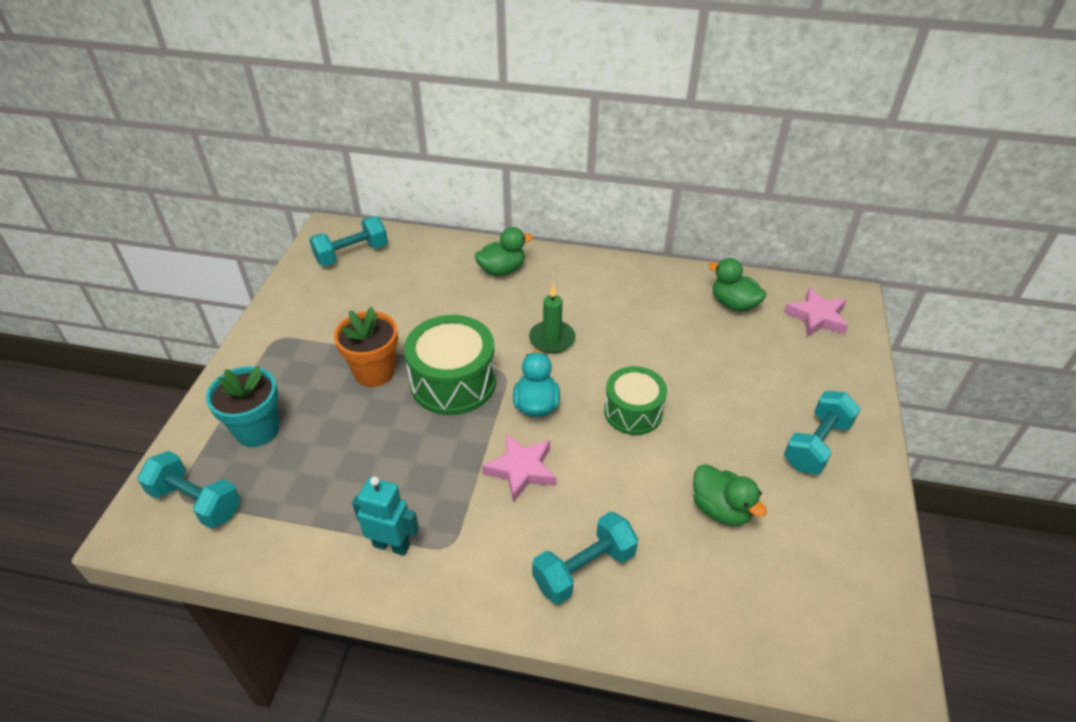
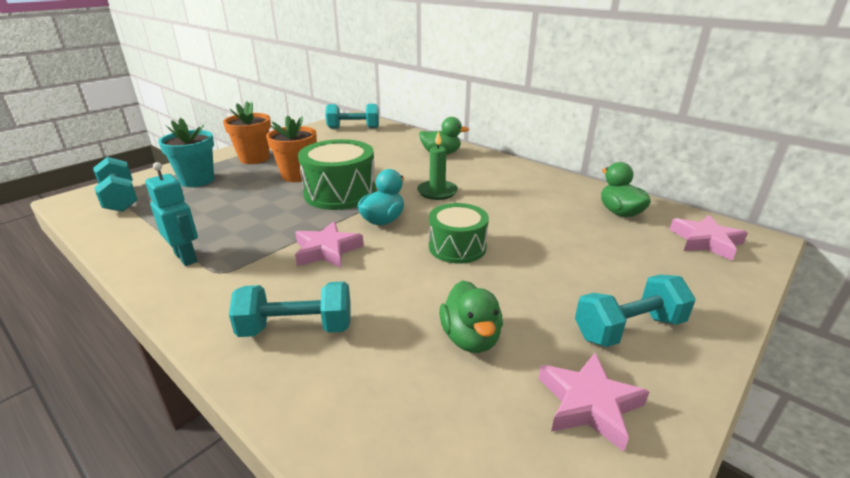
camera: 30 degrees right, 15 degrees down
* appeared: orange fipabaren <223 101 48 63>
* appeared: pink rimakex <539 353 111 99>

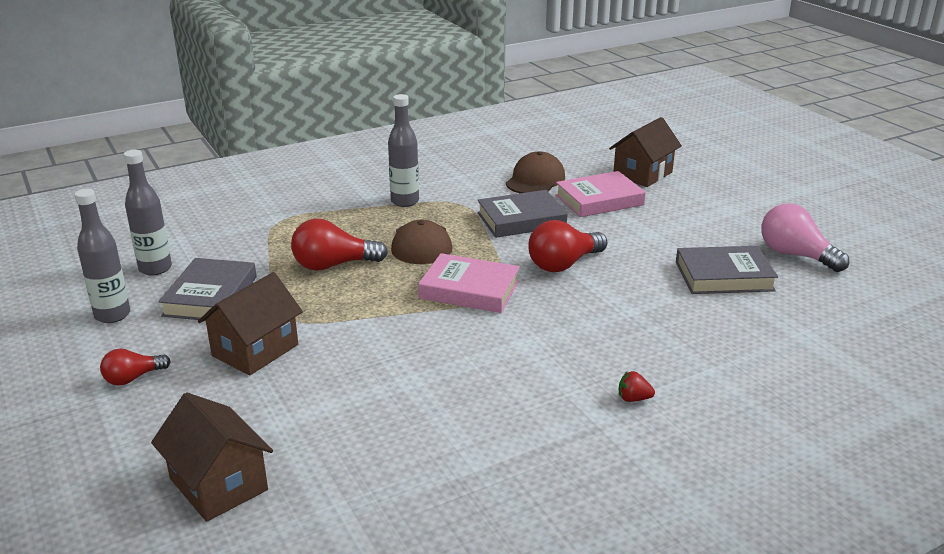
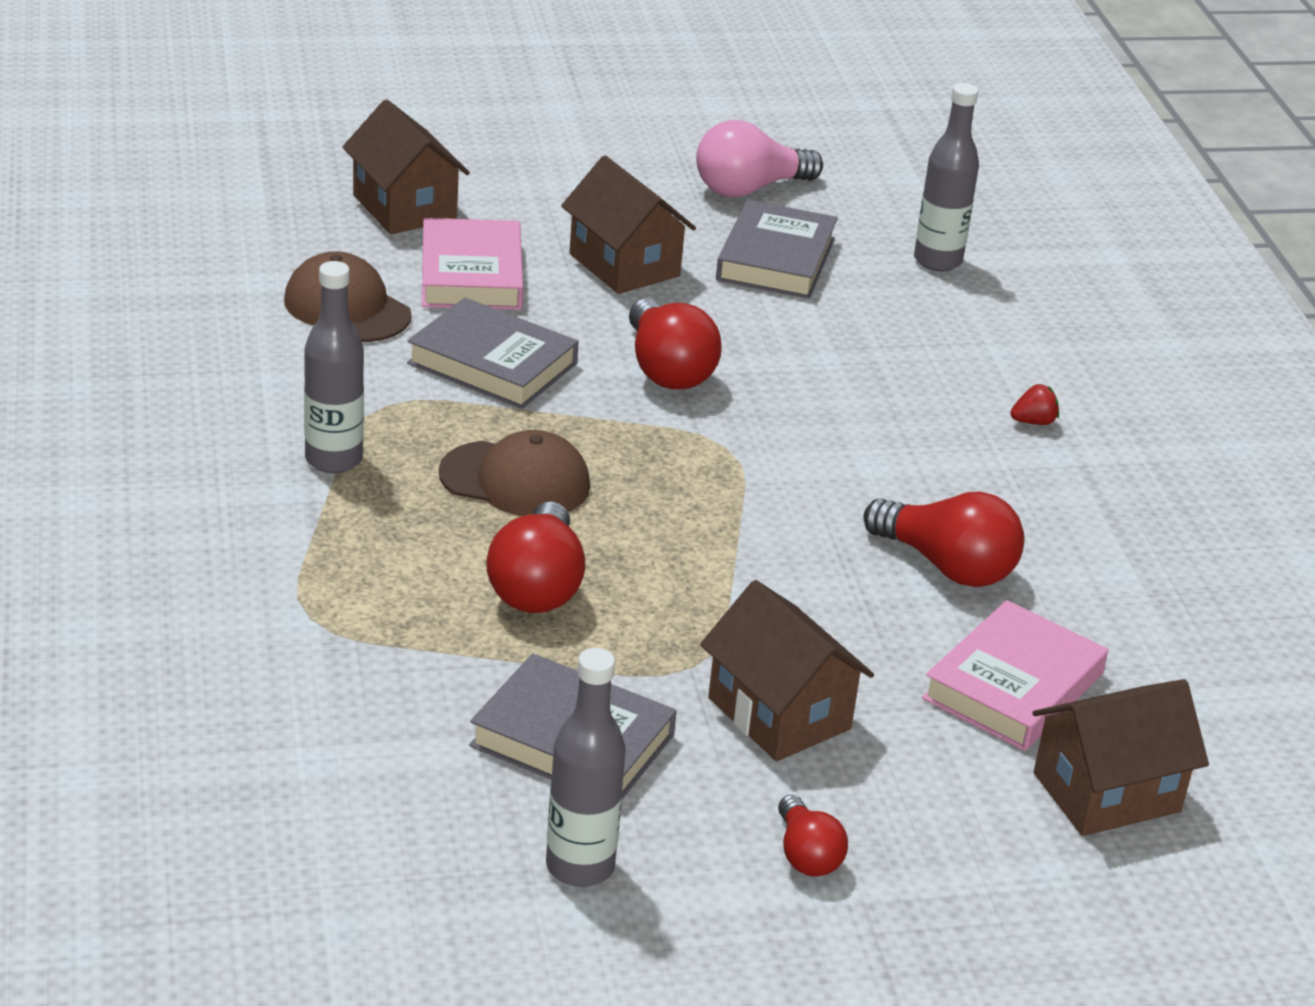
camera: 75 degrees left, 5 degrees up
* relocated: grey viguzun <124 150 48 125> to <914 83 65 188>
* relocated: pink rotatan <418 253 102 60> to <922 600 186 151>
* spun: grey rotatan <477 190 91 48> = <407 298 172 111> 60 degrees counterclockwise
* spun: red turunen <619 371 36 31> = <1011 384 48 41> 135 degrees counterclockwise
* appeared: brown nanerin <561 156 135 138>
* appeared: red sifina <863 492 161 95>

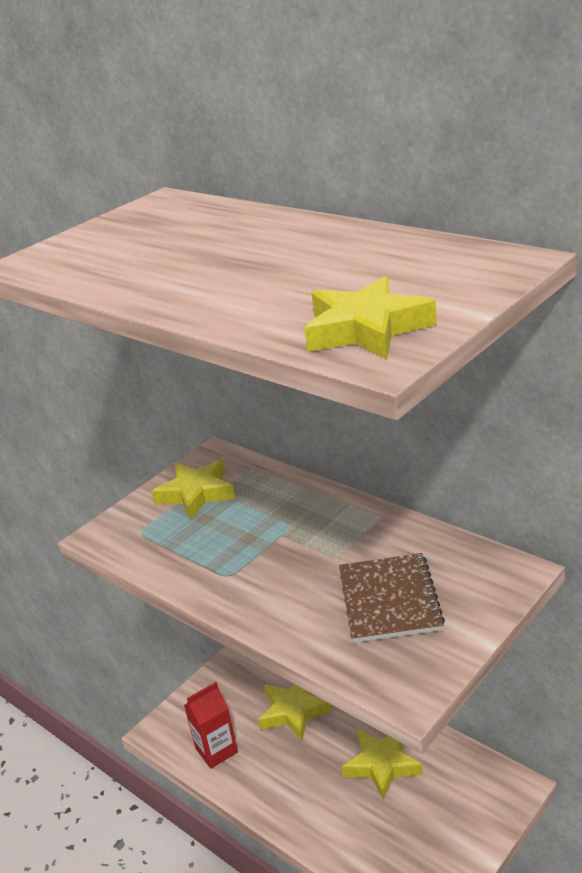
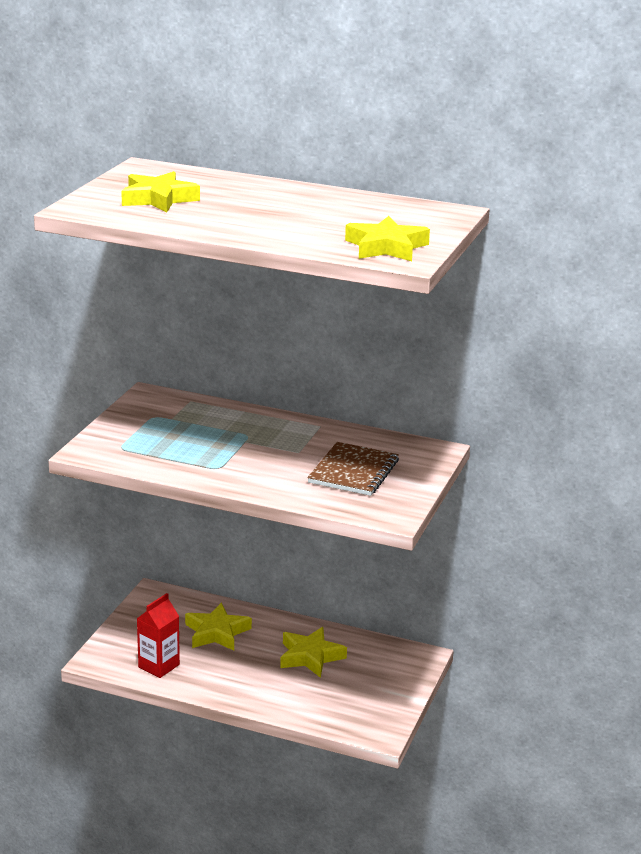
camera: 25 degrees left, 5 degrees down
* relocated: yellow rimakex <151 459 84 61> to <121 171 79 41>
* spun: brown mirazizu <339 553 106 90> = <307 442 92 54> 45 degrees clockwise

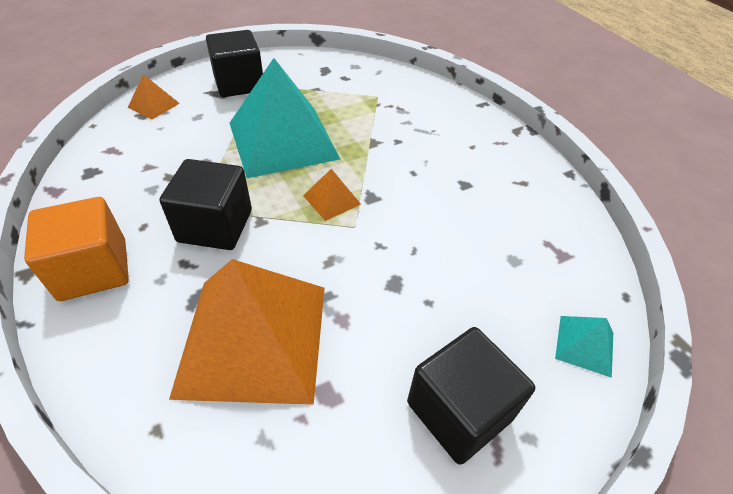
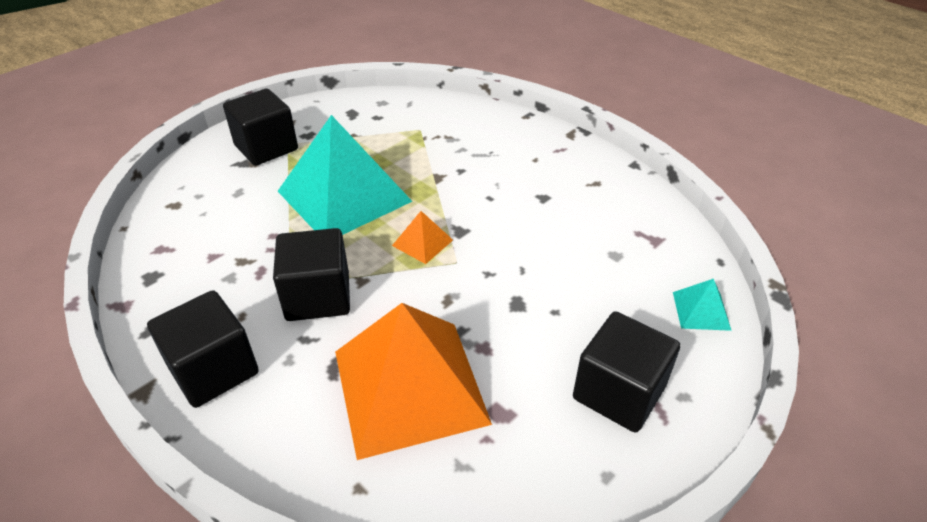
camera: 15 degrees left, 5 degrees down
* colour: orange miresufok <24 197 105 104> to black miresufok <147 290 112 118>
* missing: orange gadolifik <128 74 52 46>

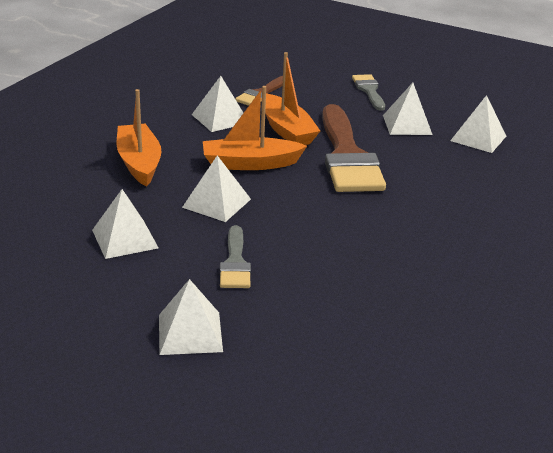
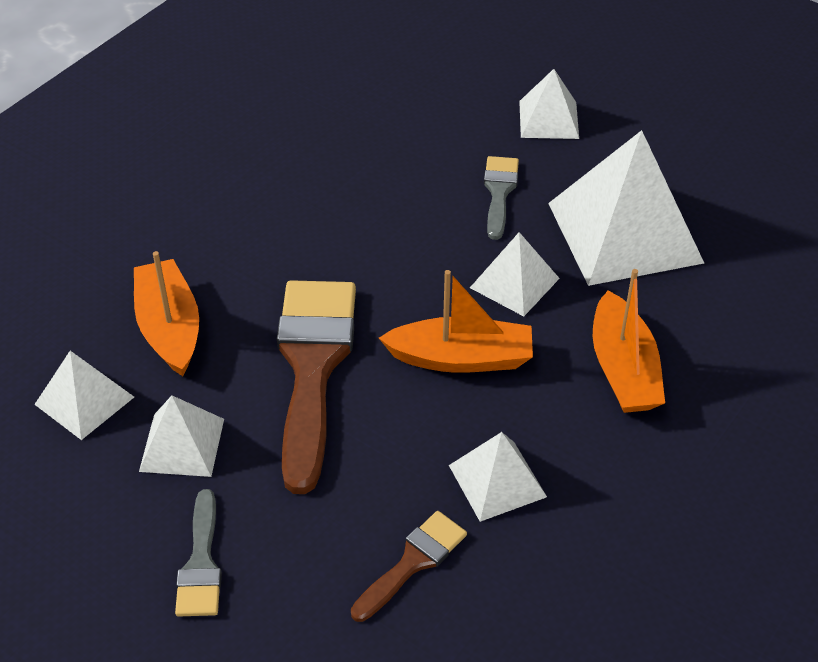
camera: 170 degrees left, 15 degrees up
* size: white gadolifik <92 189 66 70> = <548 130 156 156> x1.92
* relocated: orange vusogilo <261 52 59 93> to <134 251 65 125>

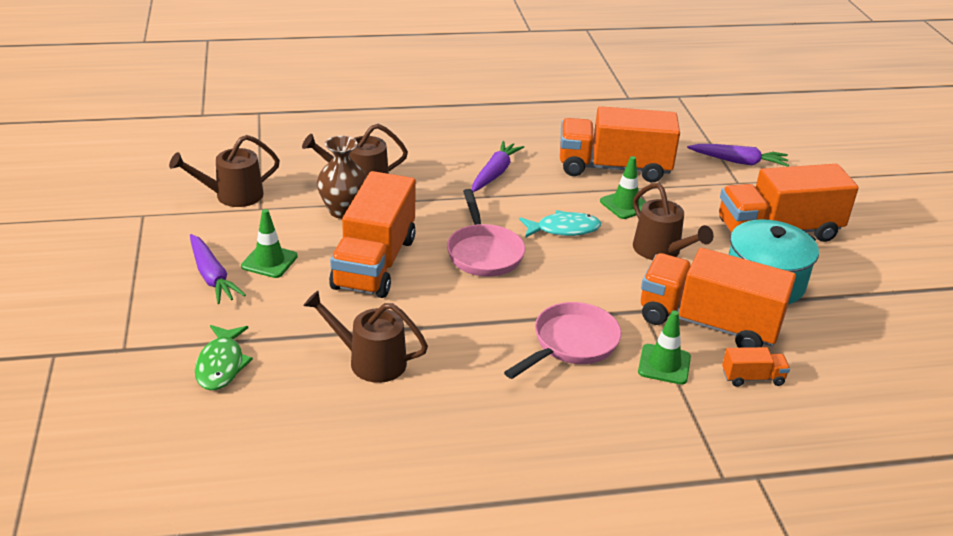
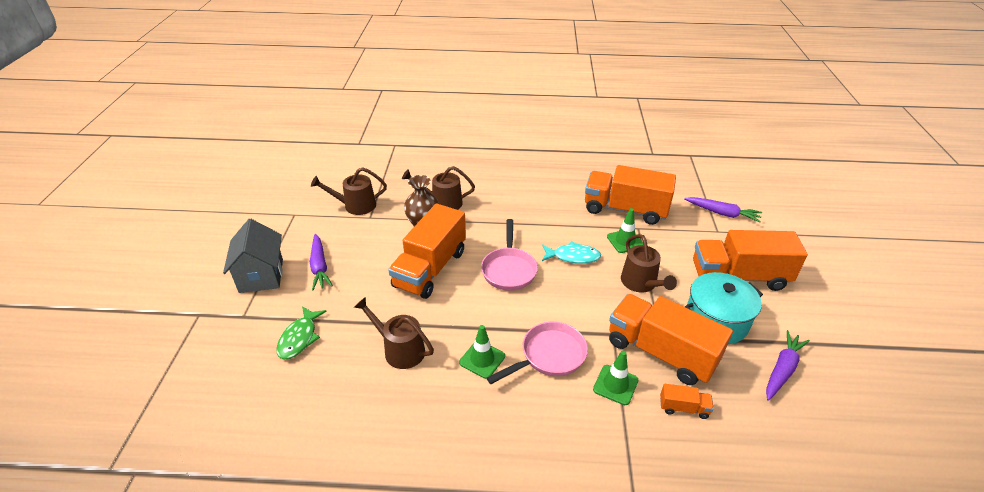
camera: 15 degrees right, 5 degrees up
* relocated: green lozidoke <241 209 57 69> to <459 325 46 54>
* relocated: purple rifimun <472 141 52 51> to <766 330 44 71>
* appeared: grey nanerin <223 219 60 74>

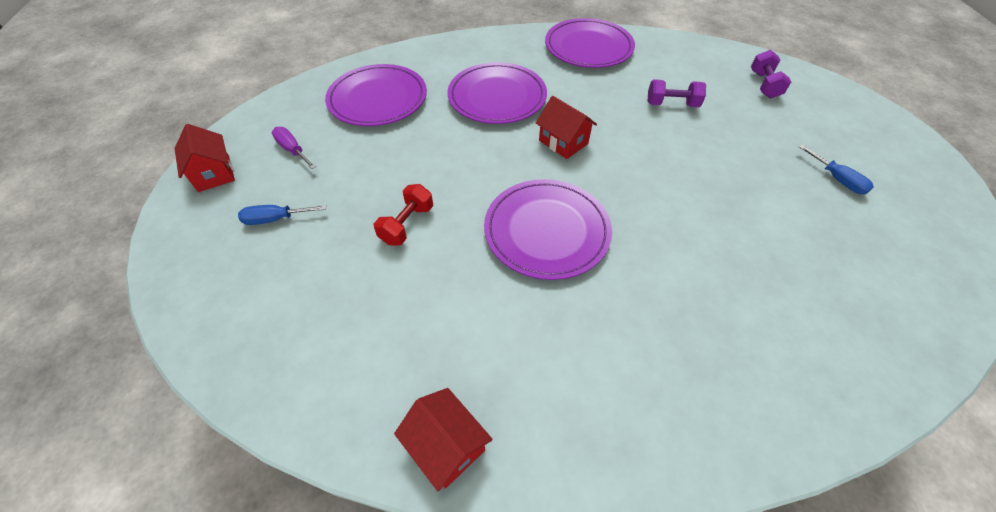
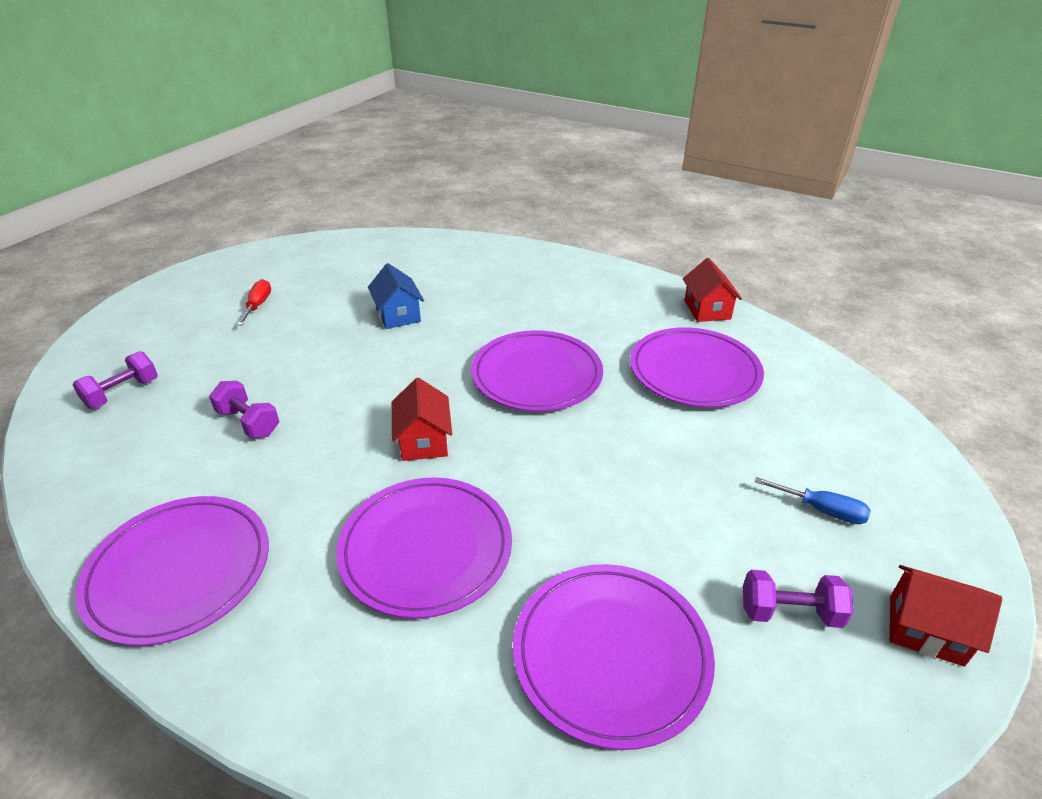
camera: 145 degrees left, 15 degrees down
* spun: red nanerin <174 124 61 68> = <890 565 112 102> 75 degrees counterclockwise
* exchanged: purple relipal <272 127 44 42> to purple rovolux <743 570 110 58>
* missing: red rovolux <374 184 59 62>
* colour: blue relipal <798 144 76 51> to red relipal <237 279 34 46>
* appeared: blue nanerin <368 263 56 66>
* appeared: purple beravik <630 327 134 81>

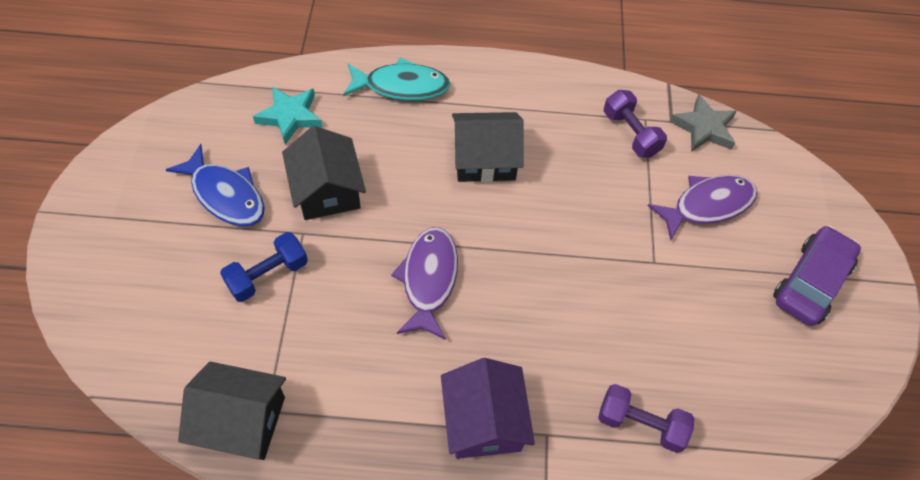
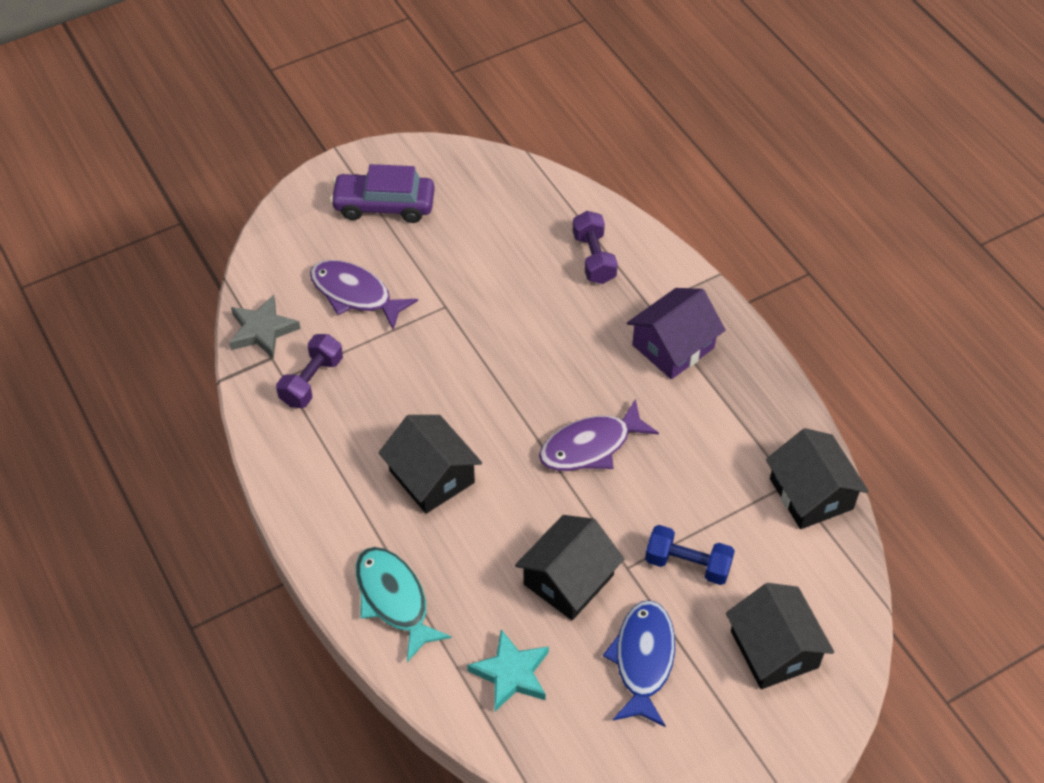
camera: 120 degrees left, 5 degrees down
* appeared: black nanerin <726 583 108 106>

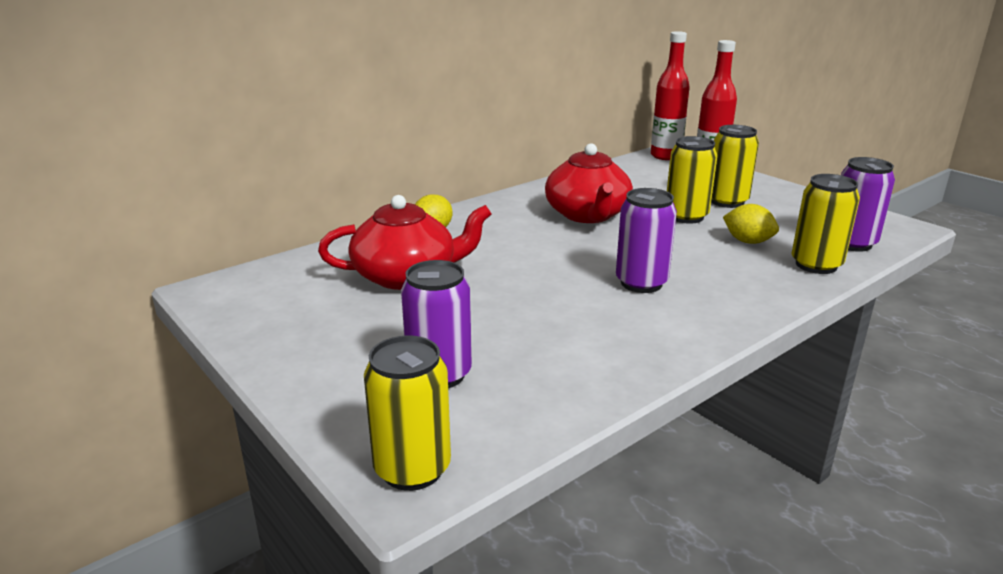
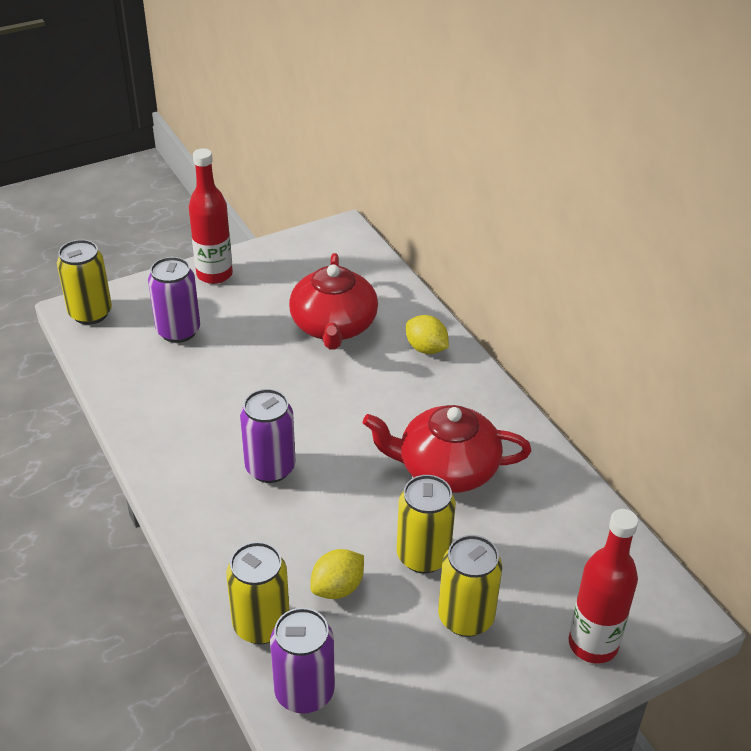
camera: 100 degrees right, 15 degrees up
* relocated: red viguzun <651 31 39 129> to <189 148 44 136>

